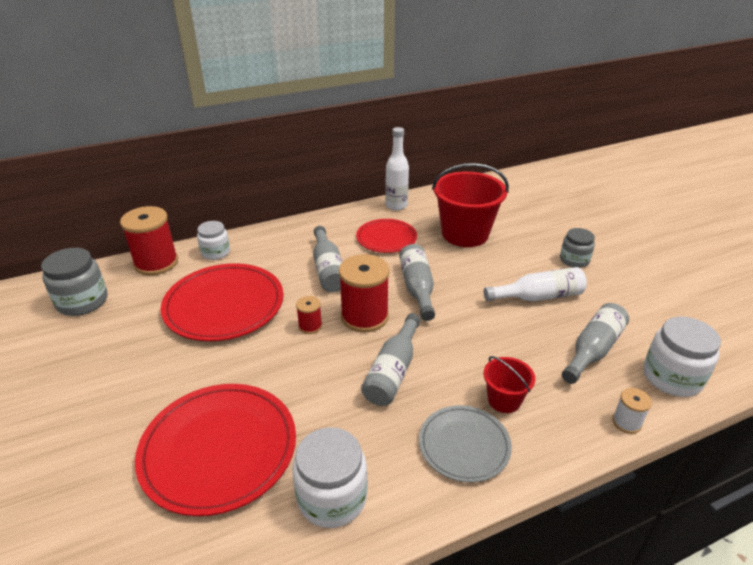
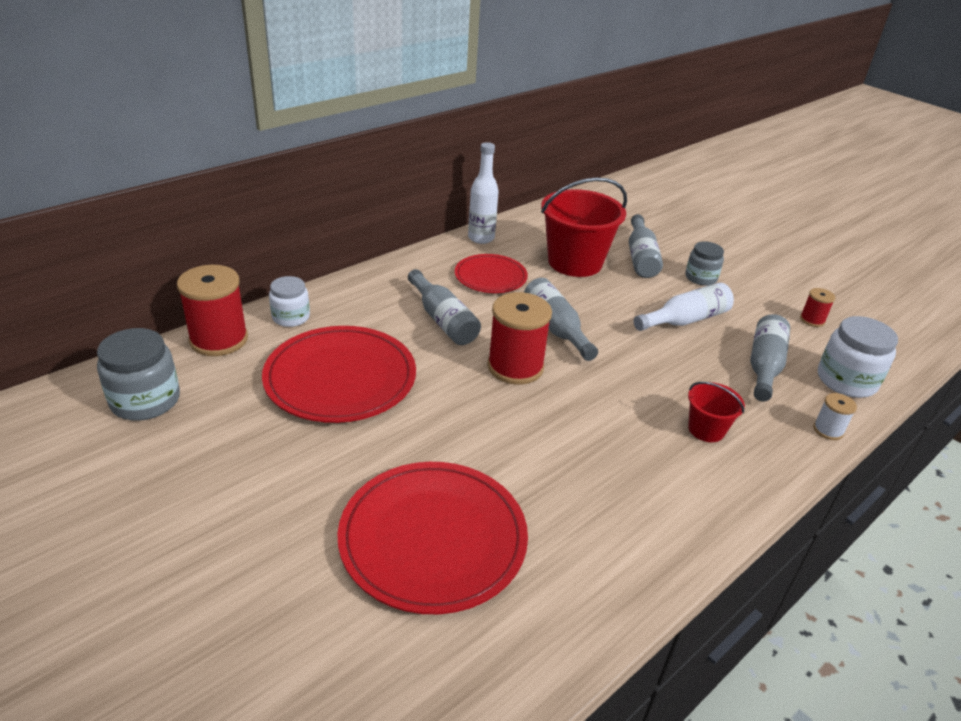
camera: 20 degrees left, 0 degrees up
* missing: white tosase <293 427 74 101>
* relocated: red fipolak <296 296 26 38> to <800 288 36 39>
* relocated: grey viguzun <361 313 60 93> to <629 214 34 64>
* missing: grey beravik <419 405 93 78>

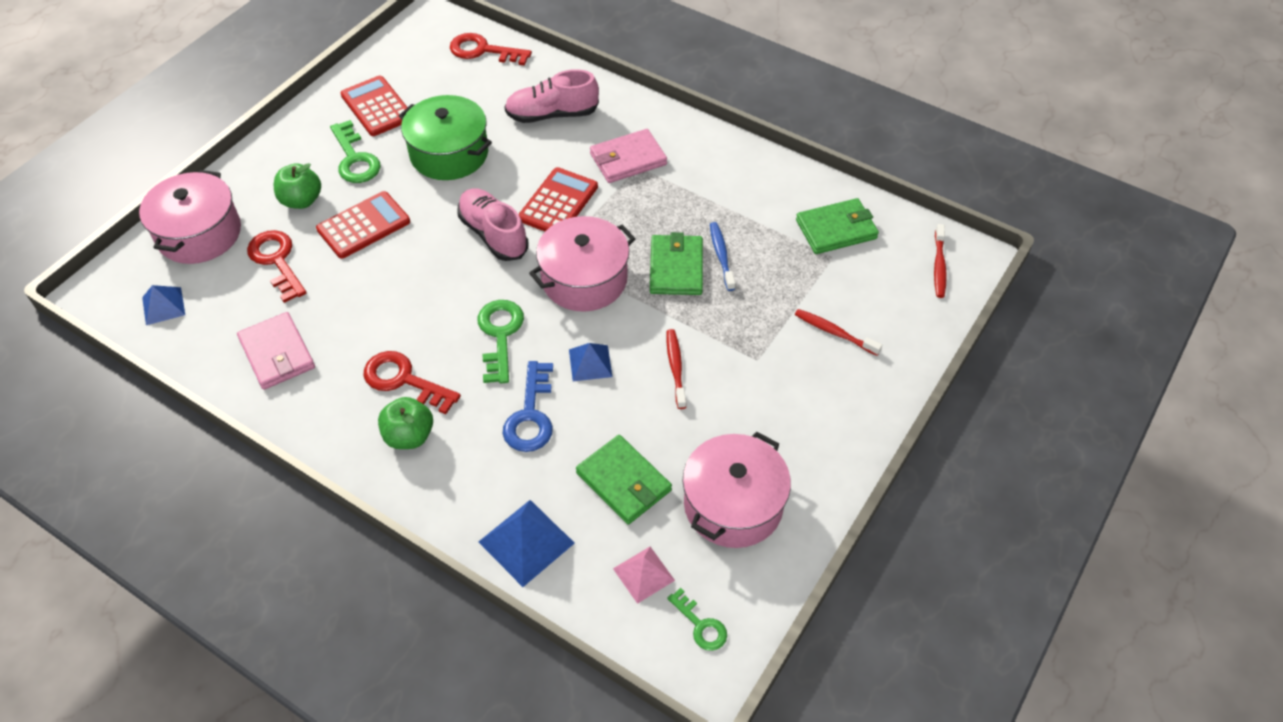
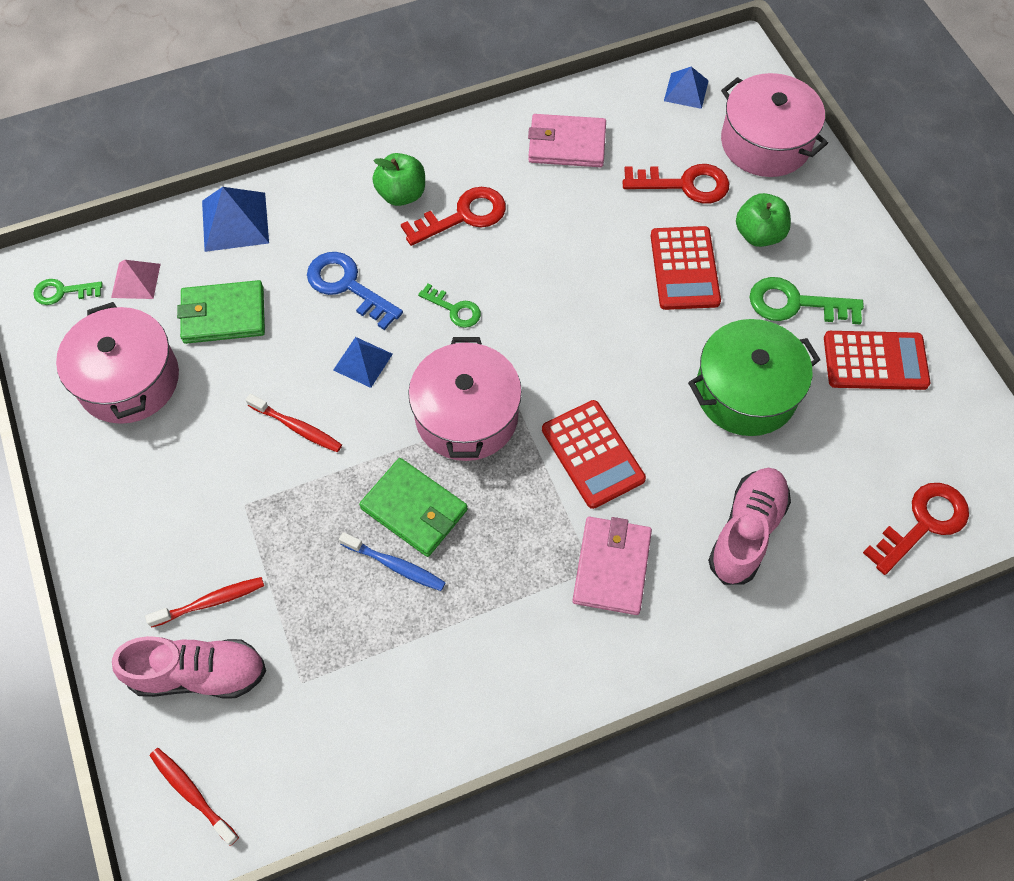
camera: 125 degrees right, 10 degrees up
* relocated: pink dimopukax <457 188 72 73> to <112 636 154 62>
* size: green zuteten <477 300 47 83> = <418 284 63 44> x0.60
* missing: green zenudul <796 198 83 56>

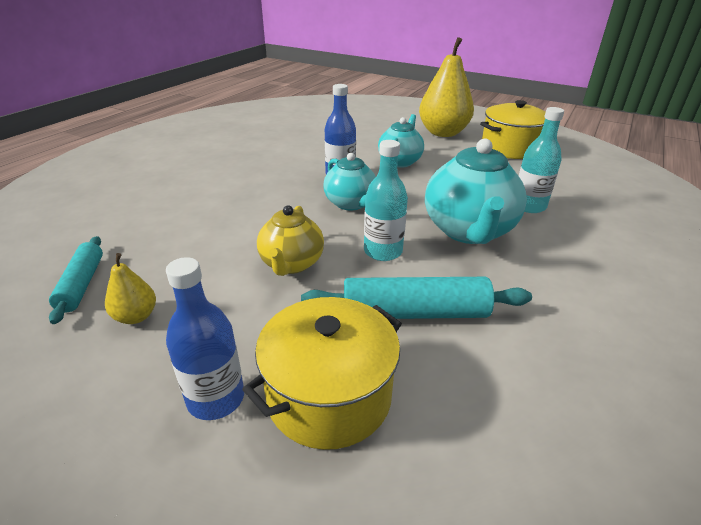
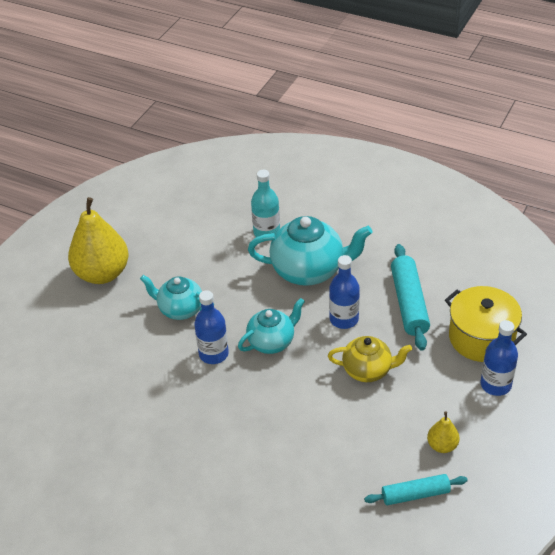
camera: 90 degrees left, 10 degrees up
* colour: turquoise viguzun <364 140 44 121> to blue viguzun <329 255 31 74>
* missing: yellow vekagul <480 100 66 59>

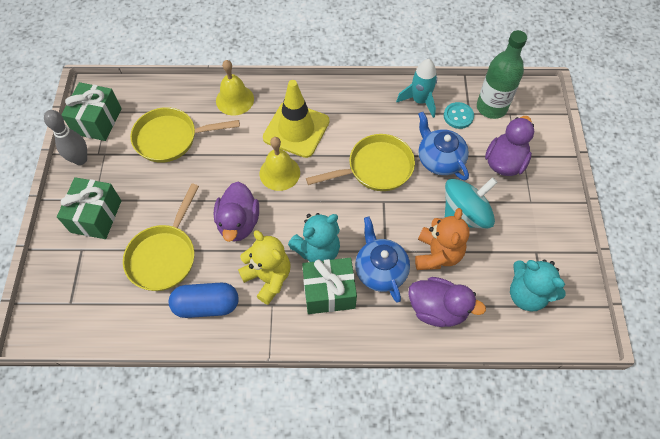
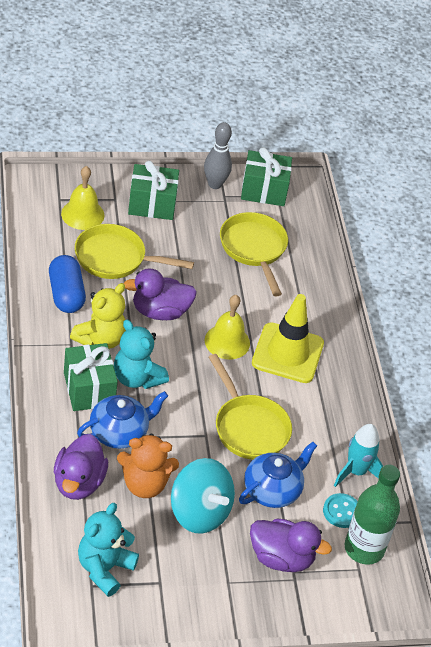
camera: 75 degrees right, 15 degrees down
* relocated: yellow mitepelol <216 60 38 55> to <61 166 43 64>

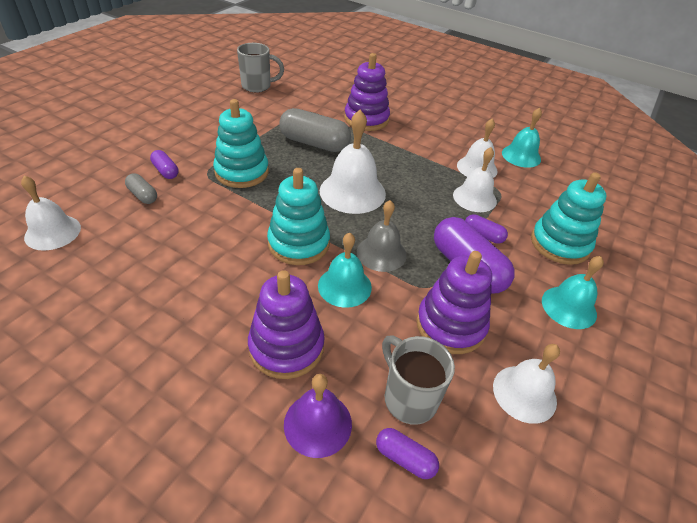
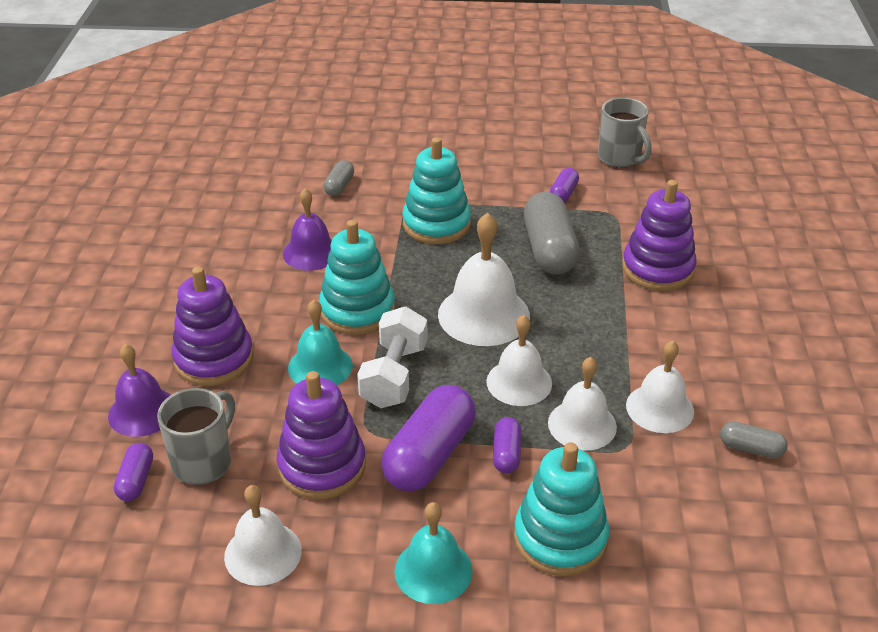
camera: 65 degrees right, 5 degrees down
* relocated: white mitepelol <21 176 60 75> to <486 315 66 91>
* relocated: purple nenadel <150 150 28 29> to <550 168 29 34>
* exchanged: grey mitepelol <357 200 50 72> to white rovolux <357 306 70 102>
* exchanged: turquoise mitepelol <502 108 40 60> to grey nenadel <720 421 68 37>
* appeared: purple mitepelol <283 188 49 83>

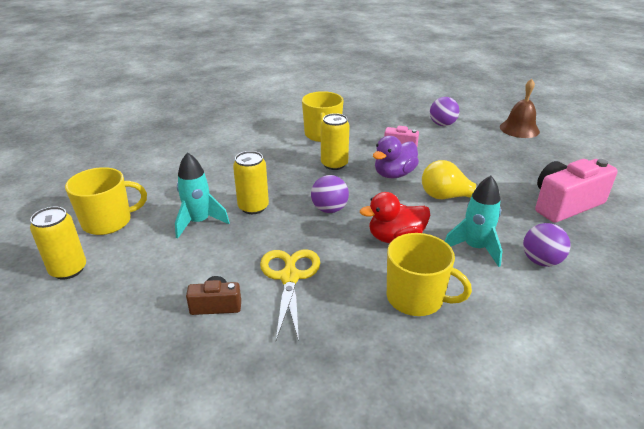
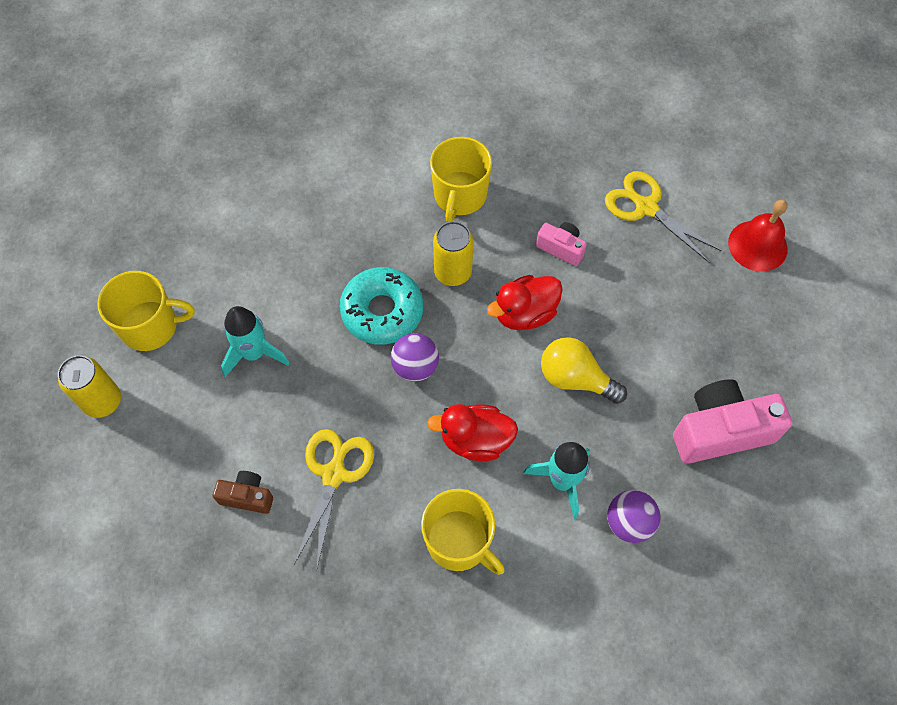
camera: 15 degrees right, 30 degrees up
* missing: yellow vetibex <233 151 36 63>
* colour: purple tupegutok <373 136 46 42> to red tupegutok <487 275 76 55>
* exchanged: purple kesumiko <430 97 30 29> to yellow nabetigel <605 171 116 91>
* colour: brown mitepelol <500 79 40 59> to red mitepelol <728 200 60 72>
* appeared: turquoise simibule <339 267 84 78>

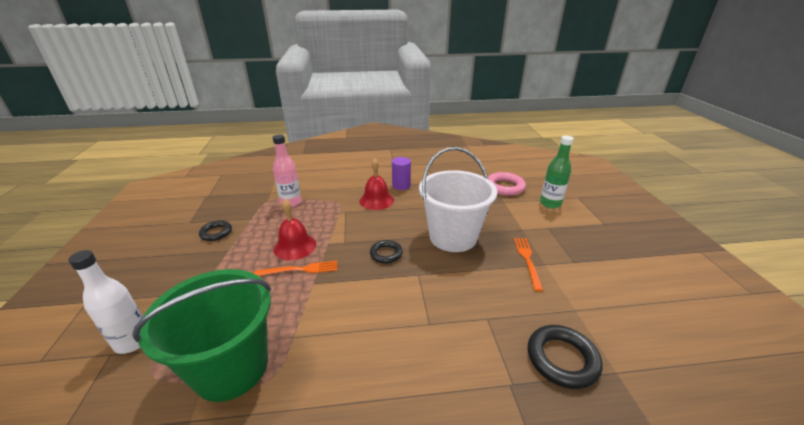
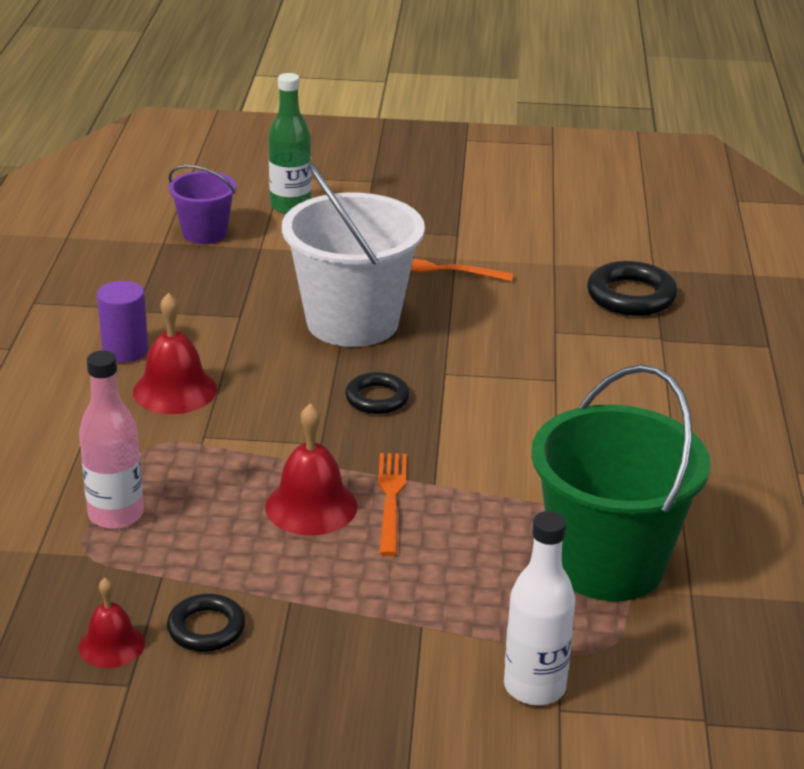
camera: 80 degrees left, 0 degrees up
* exchanged: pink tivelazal <488 172 38 24> to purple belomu <168 165 69 79>
* appeared: red mitepelol <79 578 66 90>

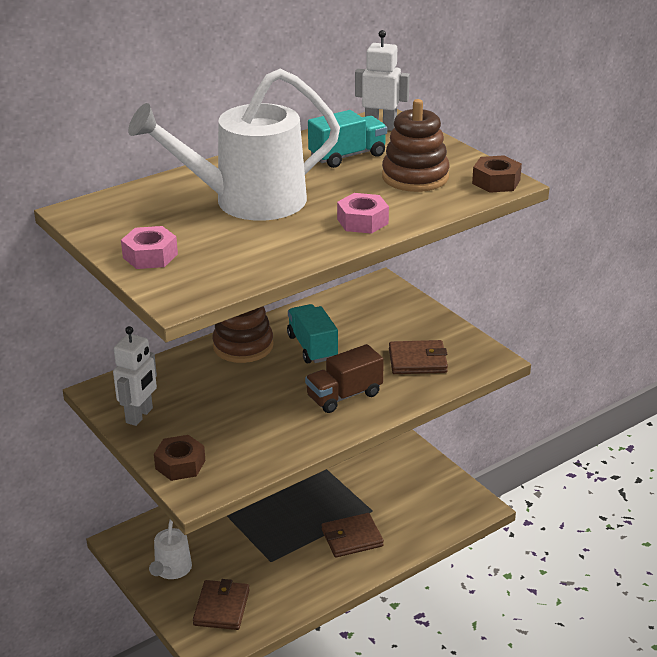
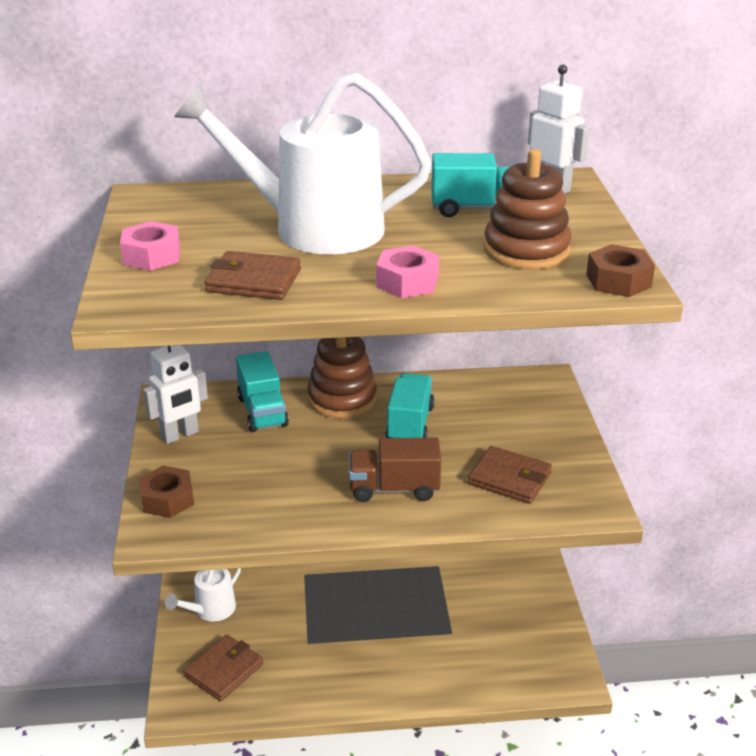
camera: 30 degrees right, 0 degrees up
* relocated: brown zenudul <321 513 63 45> to <205 251 96 49>
* appeared: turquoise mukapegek <236 351 53 81>

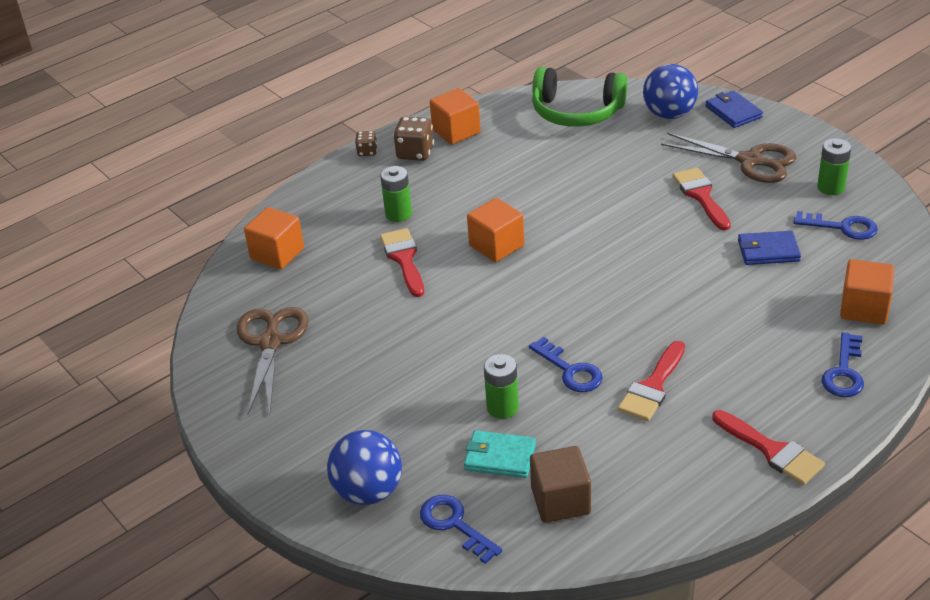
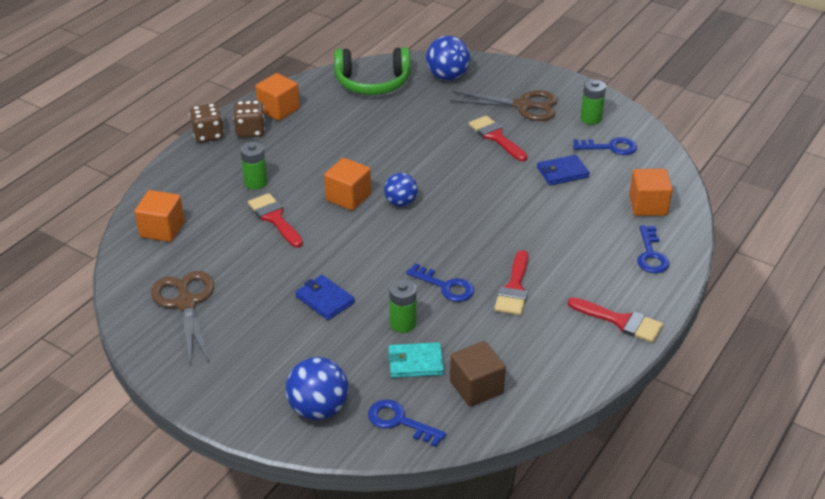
camera: 20 degrees left, 0 degrees up
* size: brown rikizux <355 131 23 25> = <189 103 35 40> x1.70
* relocated: blue zenudul <705 90 58 38> to <295 275 60 45>
* appeared: blue kesumiko <384 173 34 34>

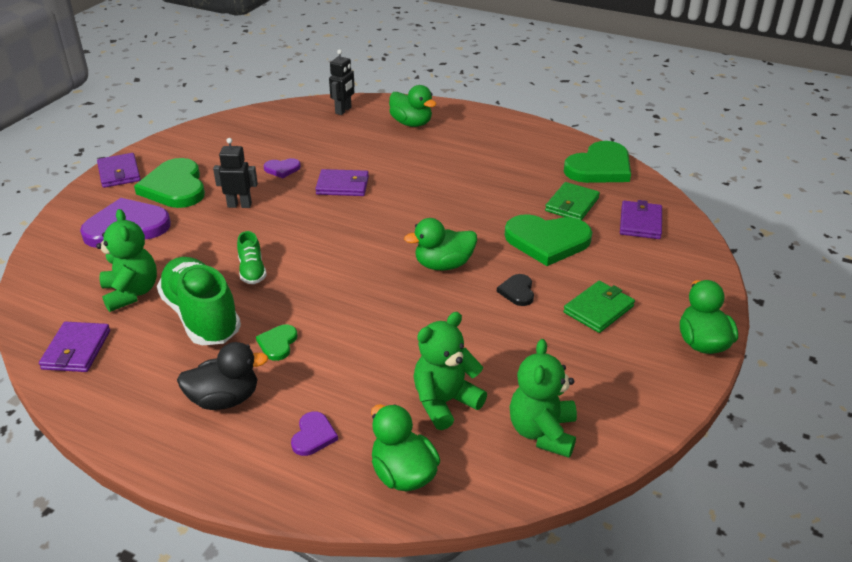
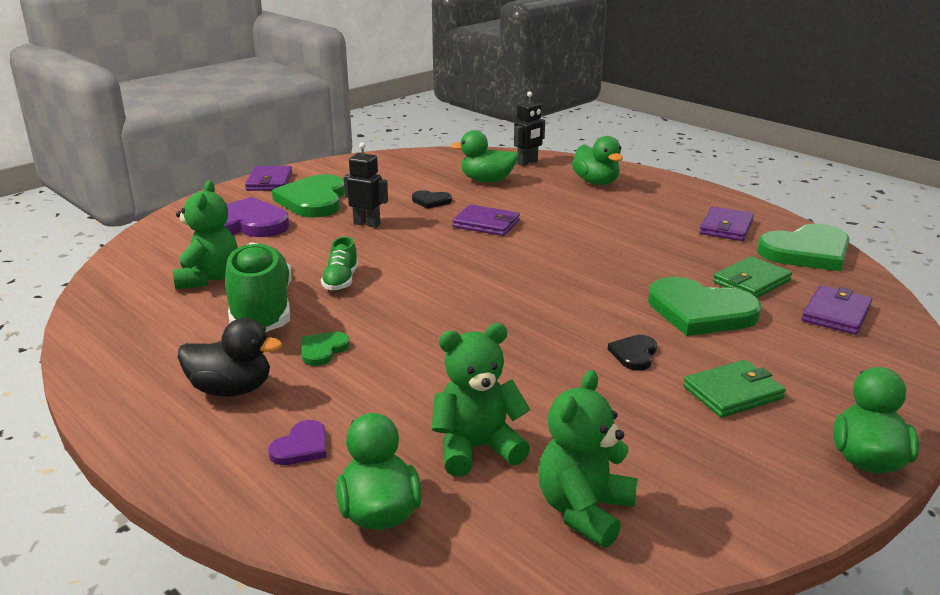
camera: 20 degrees right, 10 degrees down
* relocated: purple zenudul <39 322 71 50> to <699 206 55 35>
* colour: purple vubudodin <264 158 37 20> to black vubudodin <412 190 40 19>
* relocated: green tupegutok <404 218 73 52> to <450 130 69 52>

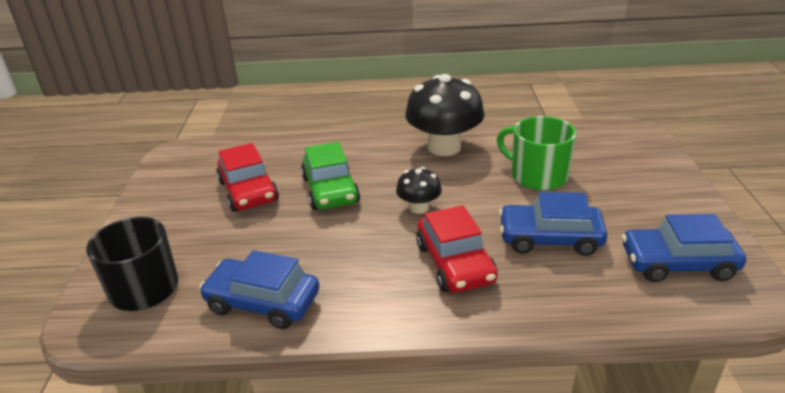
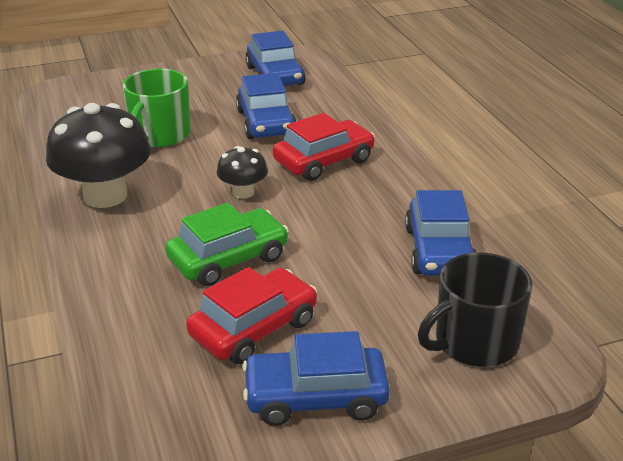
camera: 110 degrees left, 0 degrees up
* appeared: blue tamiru <242 331 148 95>

